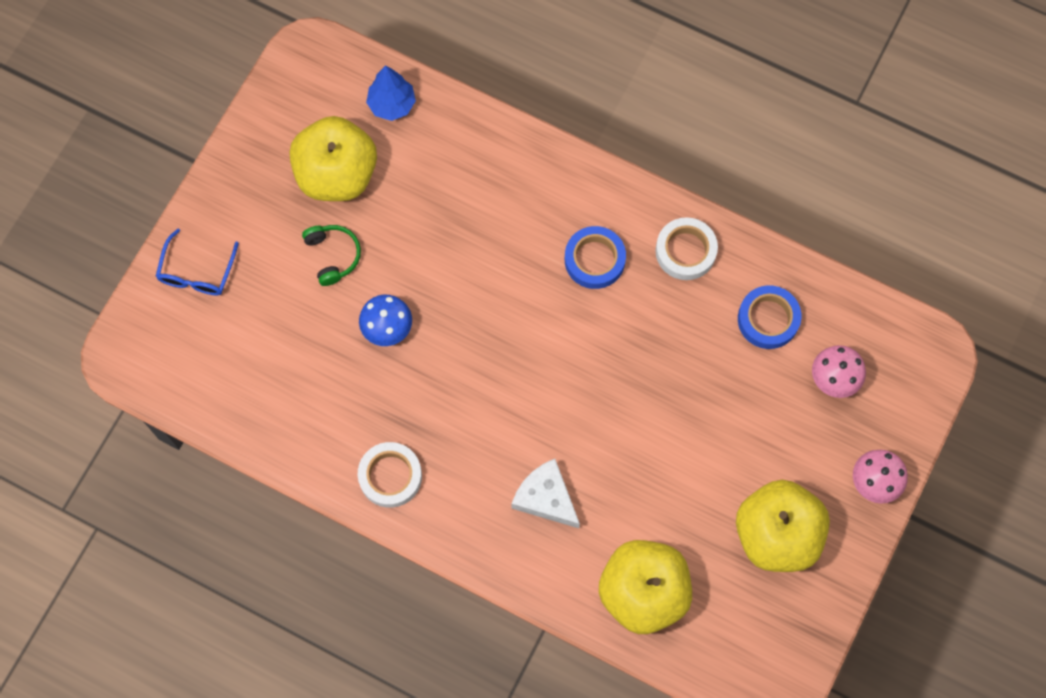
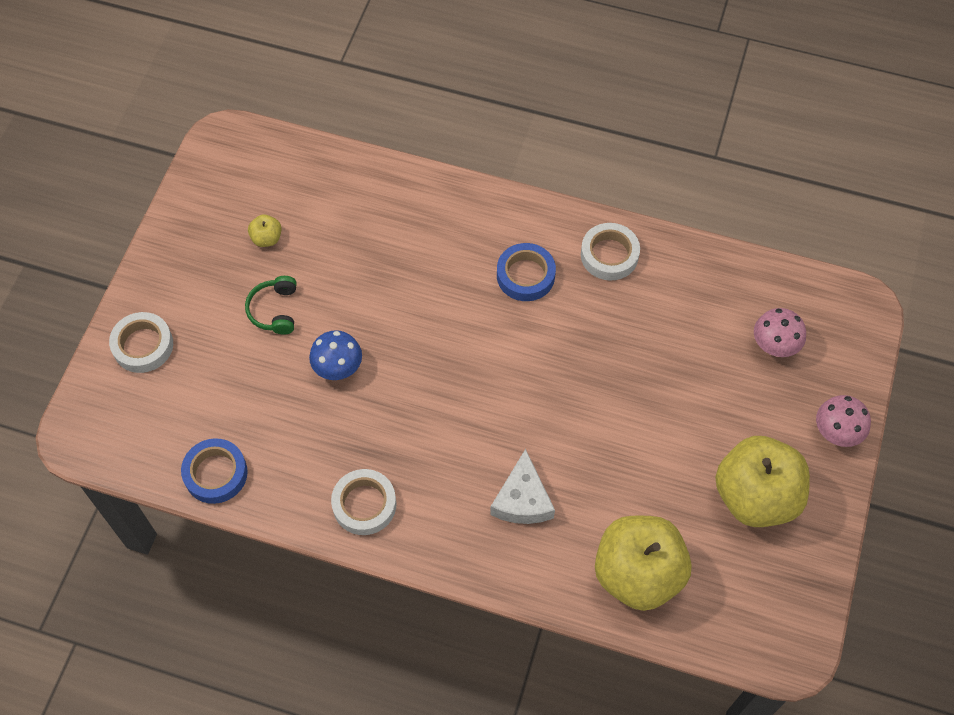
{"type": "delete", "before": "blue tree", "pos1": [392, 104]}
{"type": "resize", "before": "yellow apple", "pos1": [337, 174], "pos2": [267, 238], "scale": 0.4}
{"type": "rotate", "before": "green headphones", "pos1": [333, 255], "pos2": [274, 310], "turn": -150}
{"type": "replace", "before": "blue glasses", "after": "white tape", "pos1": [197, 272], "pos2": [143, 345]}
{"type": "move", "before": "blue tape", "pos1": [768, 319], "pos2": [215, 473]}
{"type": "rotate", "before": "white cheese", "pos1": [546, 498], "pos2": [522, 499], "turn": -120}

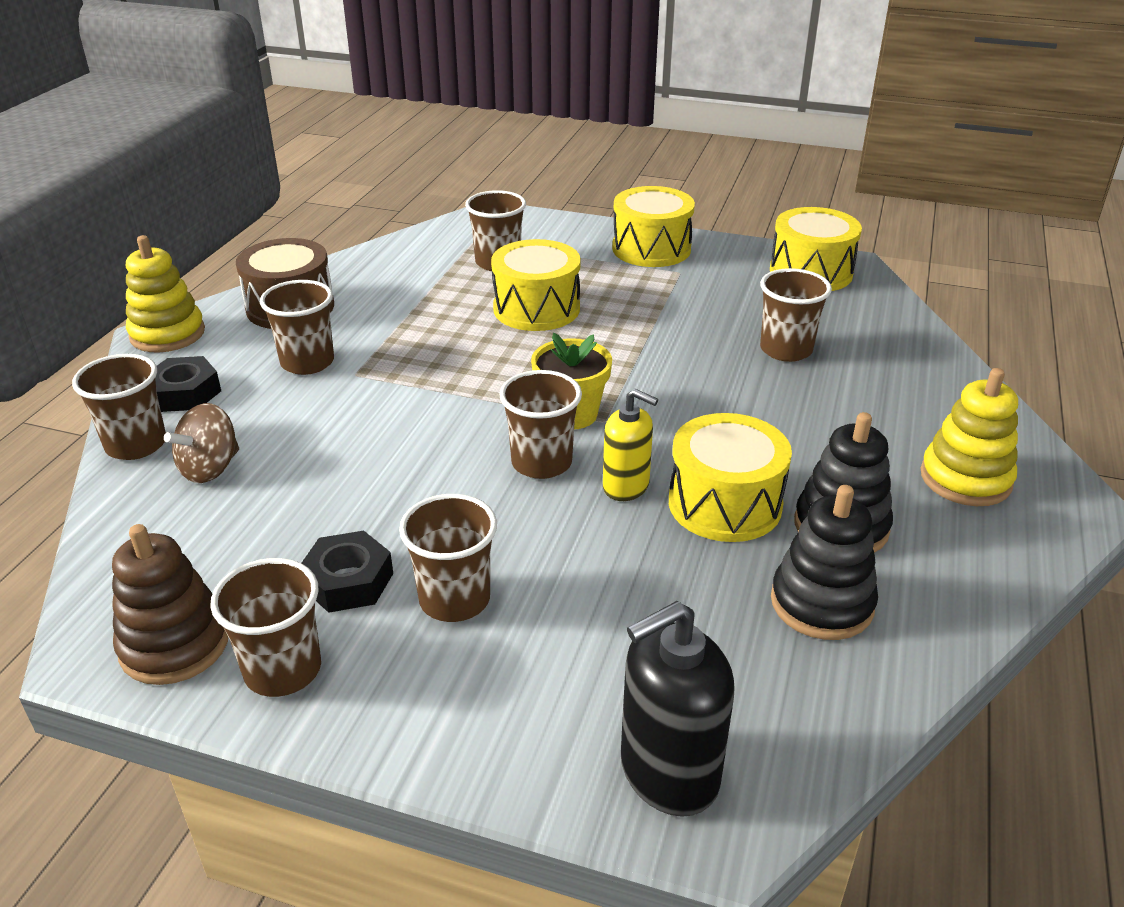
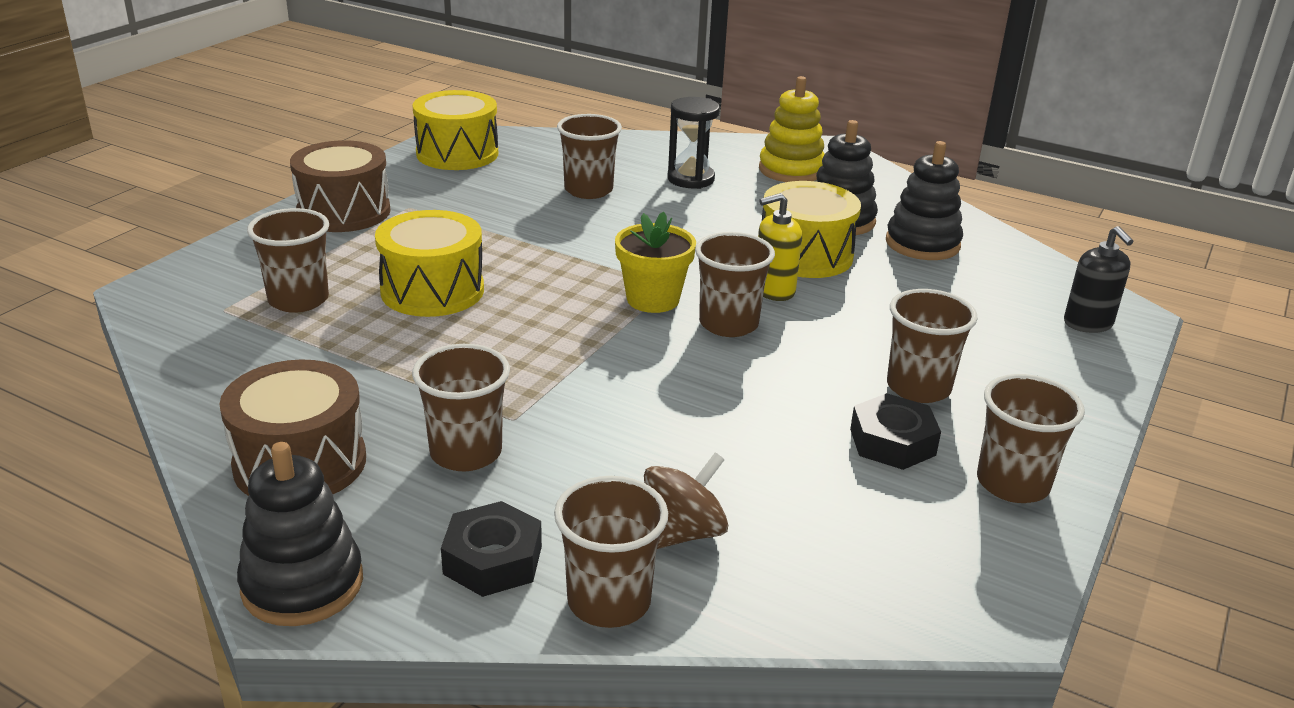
{"type": "recolor", "before": "yellow drum", "after": "brown drum", "pos1": [651, 249], "pos2": [344, 212]}
{"type": "recolor", "before": "yellow stacking toy", "after": "black stacking toy", "pos1": [167, 334], "pos2": [302, 584]}
{"type": "rotate", "before": "yellow soap dispenser", "pos1": [626, 486], "pos2": [773, 290], "turn": -150}
{"type": "rotate", "before": "brown spinning top", "pos1": [210, 468], "pos2": [682, 533], "turn": -90}
{"type": "delete", "before": "brown stacking toy", "pos1": [174, 644]}
{"type": "resize", "before": "black soap dispenser", "pos1": [668, 773], "pos2": [1088, 324], "scale": 0.65}
{"type": "insert", "after": "black hourglass", "pos2": [690, 179]}

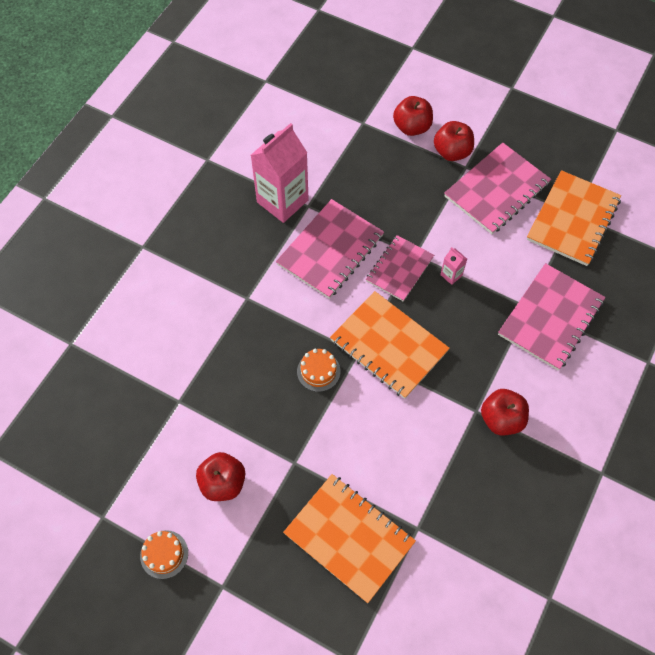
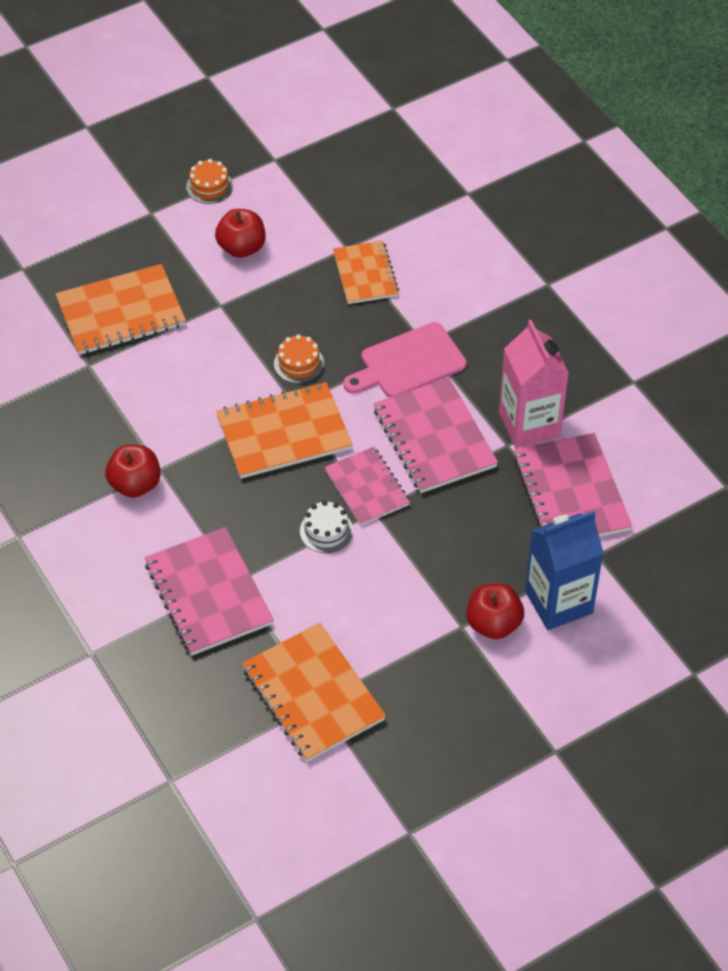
{"type": "replace", "before": "red apple", "after": "blue carton", "pos1": [412, 127], "pos2": [558, 602]}
{"type": "move", "before": "pink notebook", "pos1": [496, 190], "pos2": [571, 492]}
{"type": "replace", "before": "pink carton", "after": "white cake", "pos1": [451, 275], "pos2": [326, 531]}
{"type": "insert", "after": "orange notebook", "pos2": [365, 274]}
{"type": "insert", "after": "pink cutting board", "pos2": [408, 363]}

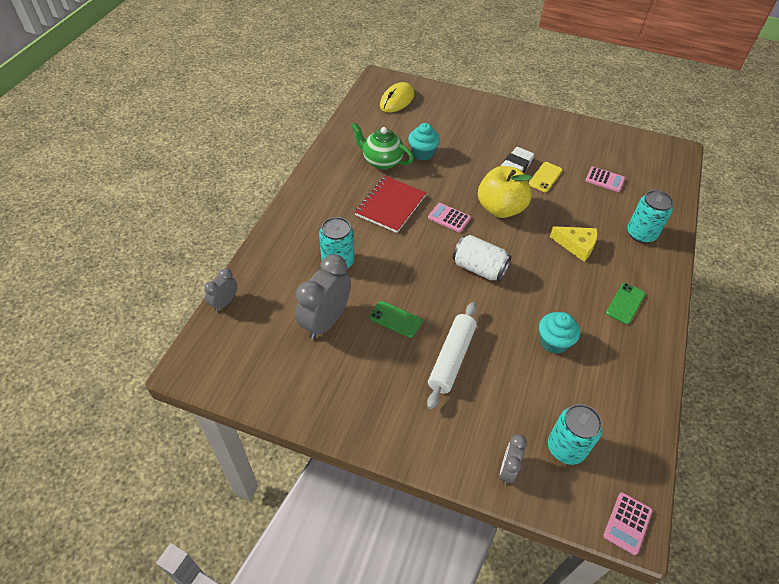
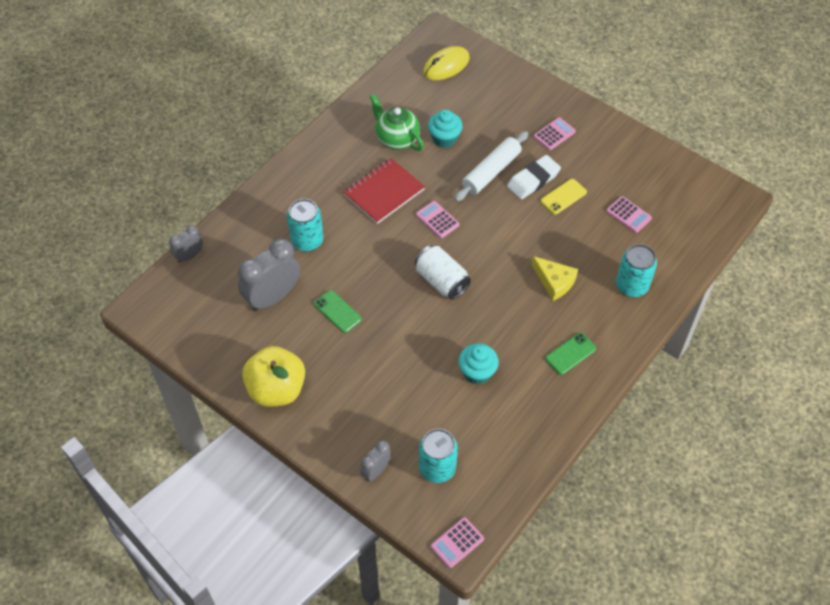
{"type": "move", "before": "yellow apple", "pos1": [500, 208], "pos2": [276, 389]}
{"type": "move", "before": "white rolling pin", "pos1": [451, 358], "pos2": [491, 172]}
{"type": "insert", "after": "pink calculator", "pos2": [554, 134]}

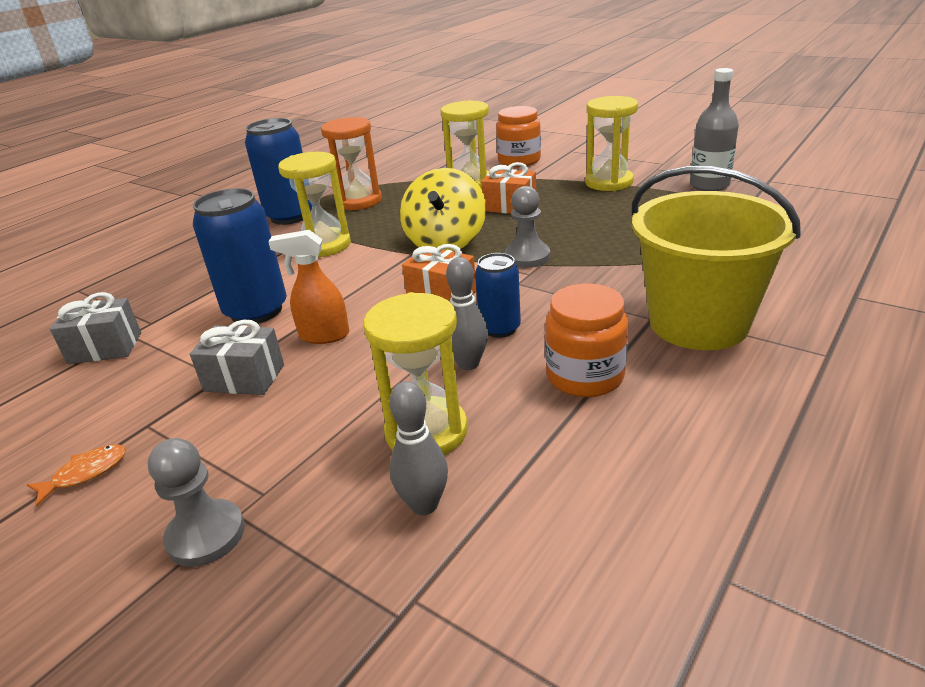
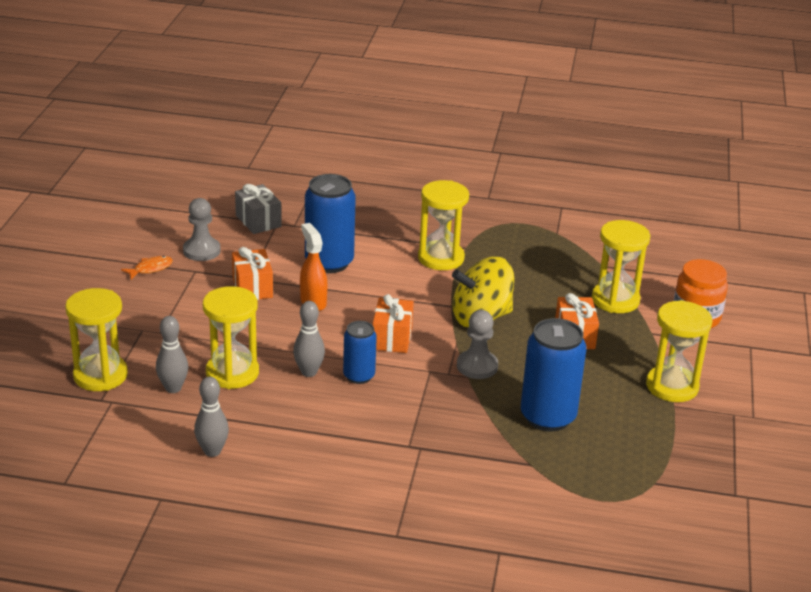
{"type": "delete", "before": "grey bottle", "pos1": [709, 185]}
{"type": "delete", "before": "orange hourglass", "pos1": [359, 201]}
{"type": "move", "before": "blue can", "pos1": [290, 216], "pos2": [548, 417]}
{"type": "delete", "before": "yellow bucket", "pos1": [698, 323]}
{"type": "delete", "before": "orange jar", "pos1": [585, 376]}
{"type": "recolor", "before": "grey gift", "after": "orange gift", "pos1": [244, 378], "pos2": [252, 287]}
{"type": "move", "before": "grey pawn", "pos1": [206, 535], "pos2": [201, 251]}
{"type": "rotate", "before": "orange fish", "pos1": [85, 473], "pos2": [150, 269], "turn": -60}
{"type": "insert", "after": "yellow hourglass", "pos2": [100, 375]}
{"type": "insert", "after": "grey bowling pin", "pos2": [212, 451]}

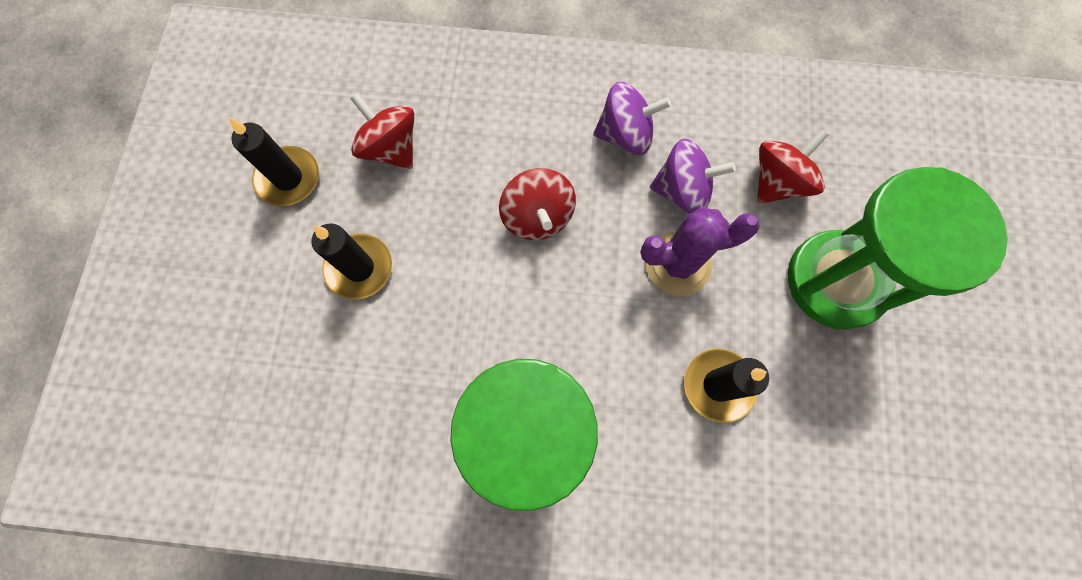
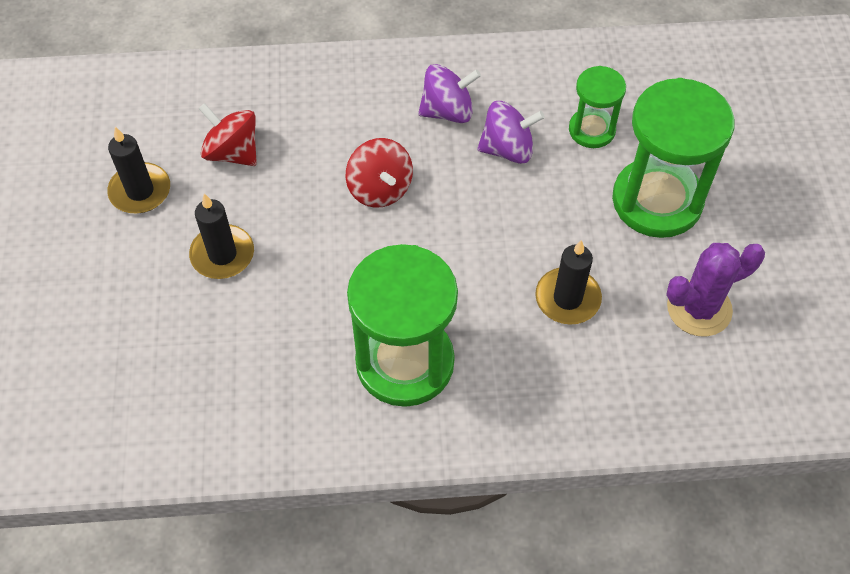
{"type": "replace", "before": "red spinning top", "after": "green hourglass", "pos1": [777, 182], "pos2": [591, 130]}
{"type": "move", "before": "purple cactus", "pos1": [678, 264], "pos2": [699, 308]}

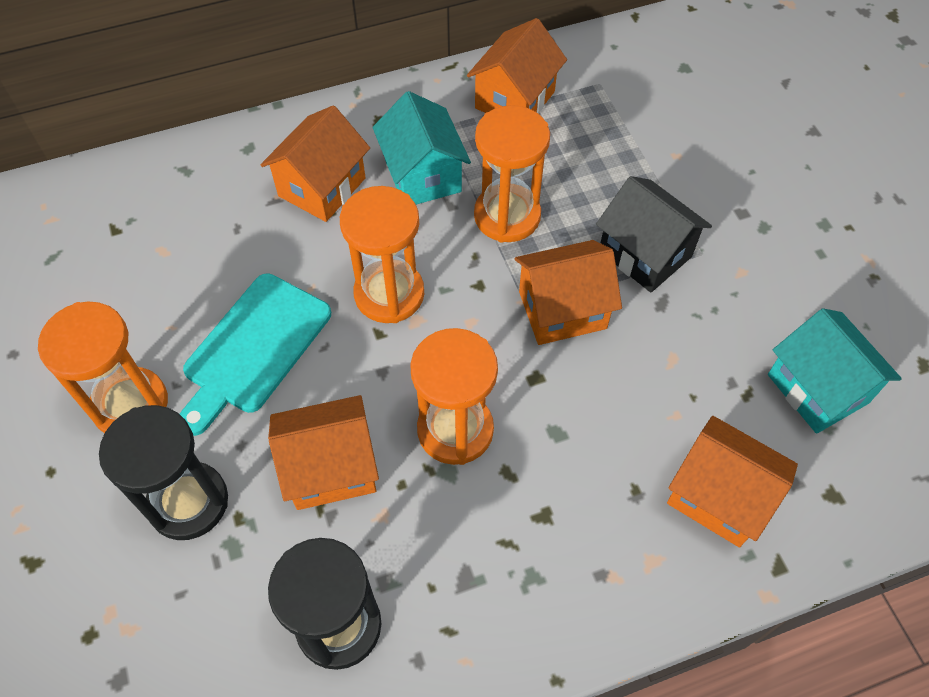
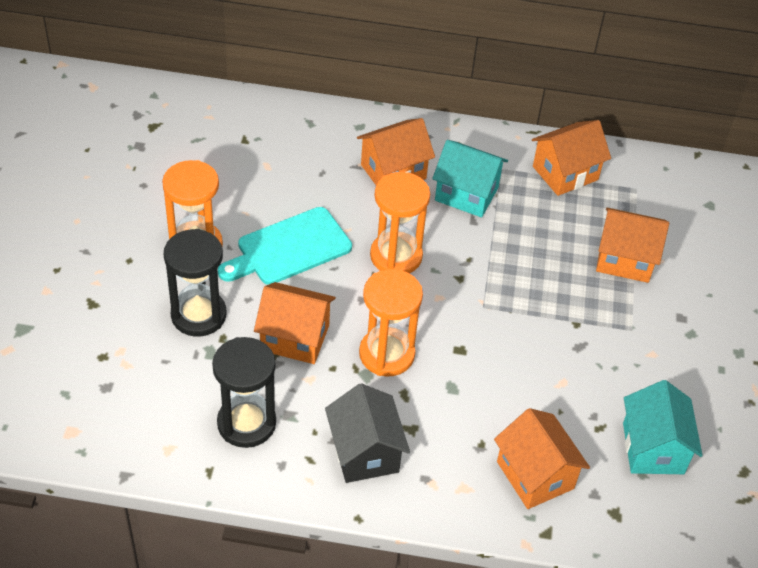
{"type": "rotate", "before": "turquoise house", "pos1": [423, 175], "pos2": [466, 194], "turn": -75}
{"type": "delete", "before": "orange hourglass", "pos1": [507, 216]}
{"type": "move", "before": "black house", "pos1": [645, 254], "pos2": [365, 452]}
{"type": "move", "before": "orange house", "pos1": [562, 310], "pos2": [624, 259]}

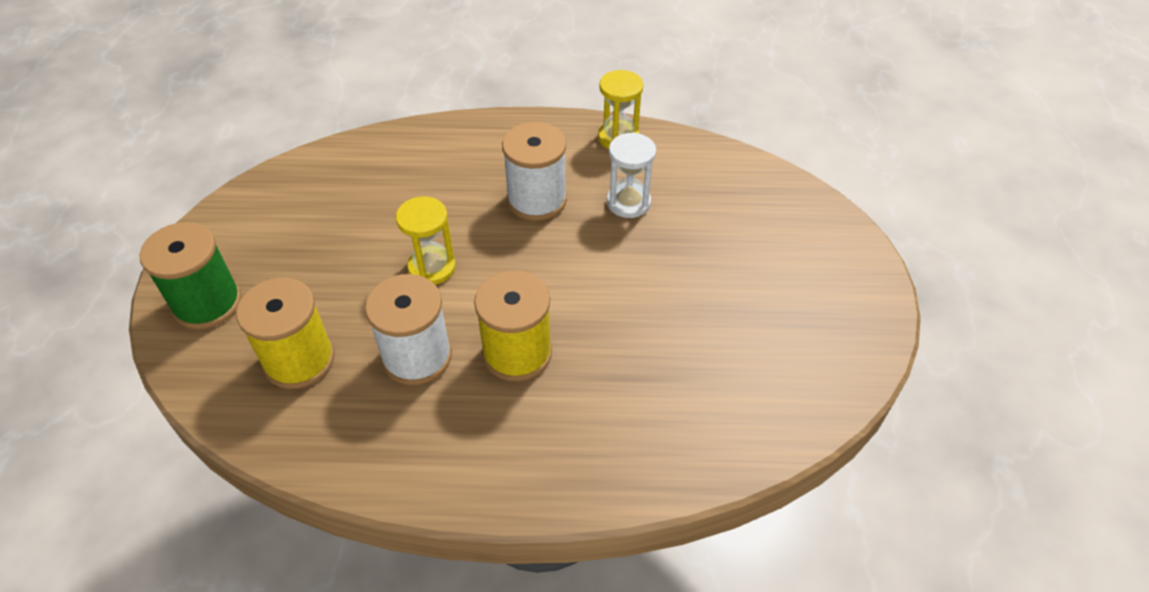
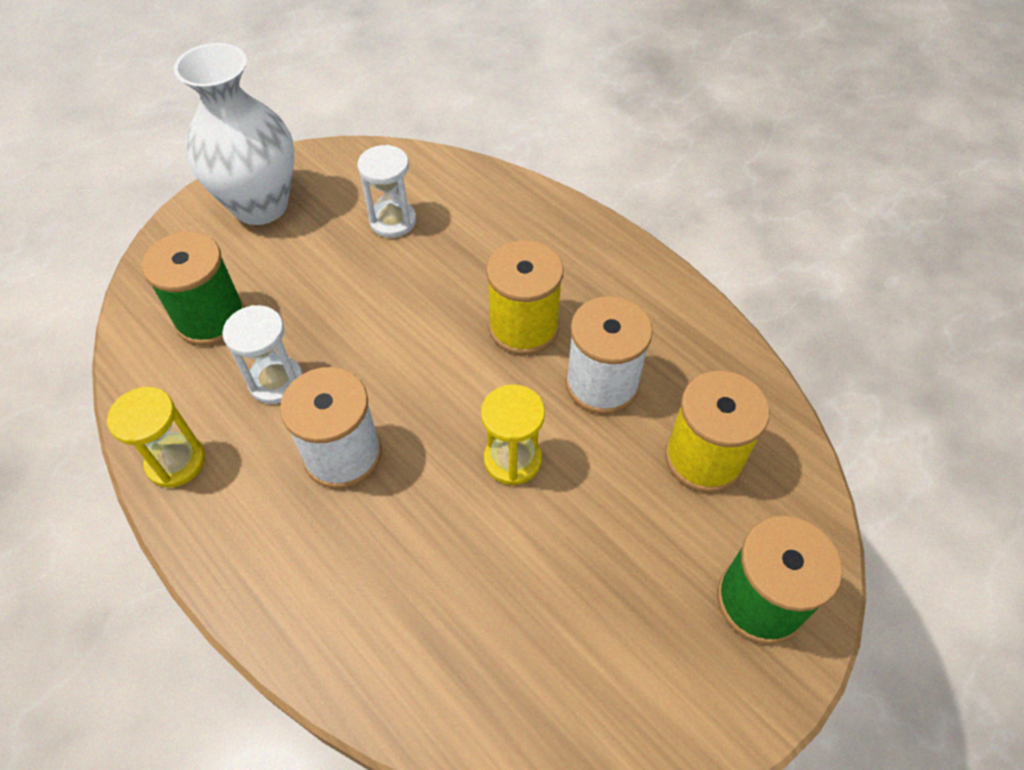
{"type": "insert", "after": "white vase", "pos2": [260, 206]}
{"type": "insert", "after": "white hourglass", "pos2": [393, 221]}
{"type": "insert", "after": "green spool", "pos2": [211, 318]}

